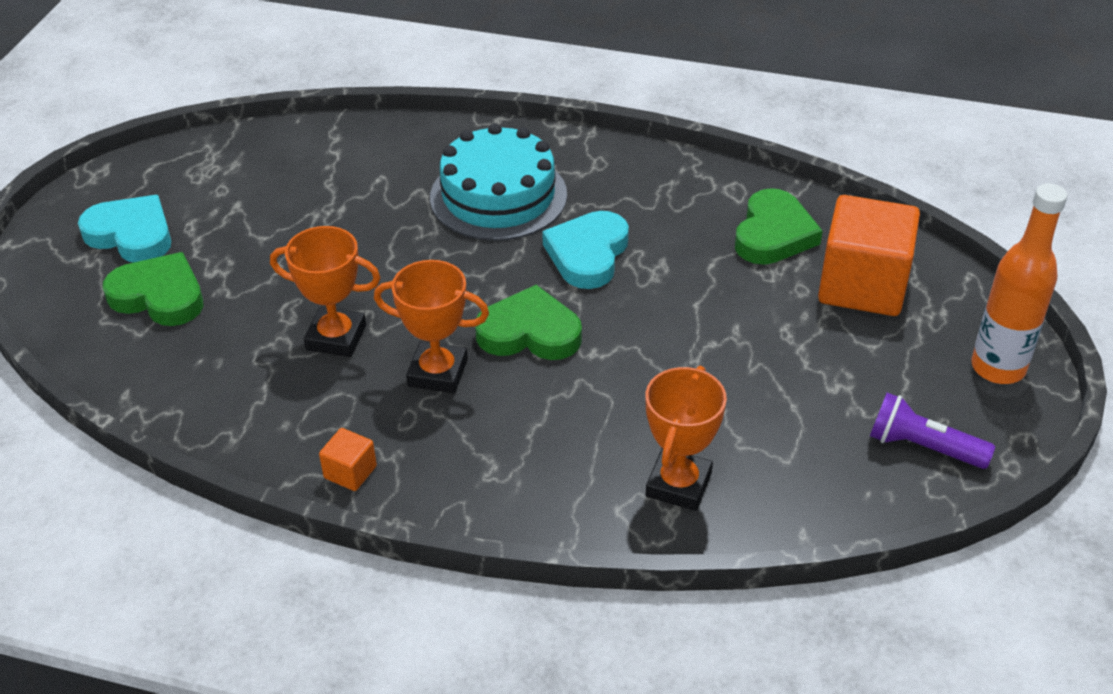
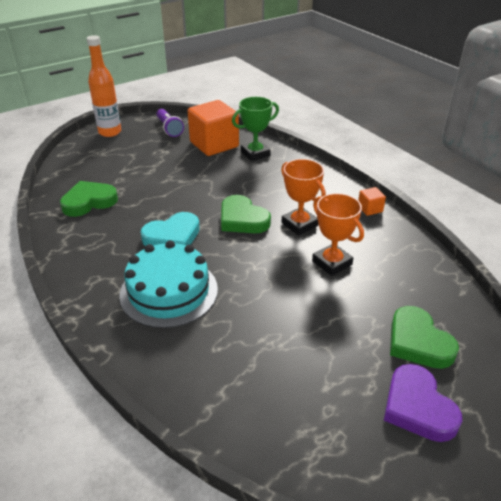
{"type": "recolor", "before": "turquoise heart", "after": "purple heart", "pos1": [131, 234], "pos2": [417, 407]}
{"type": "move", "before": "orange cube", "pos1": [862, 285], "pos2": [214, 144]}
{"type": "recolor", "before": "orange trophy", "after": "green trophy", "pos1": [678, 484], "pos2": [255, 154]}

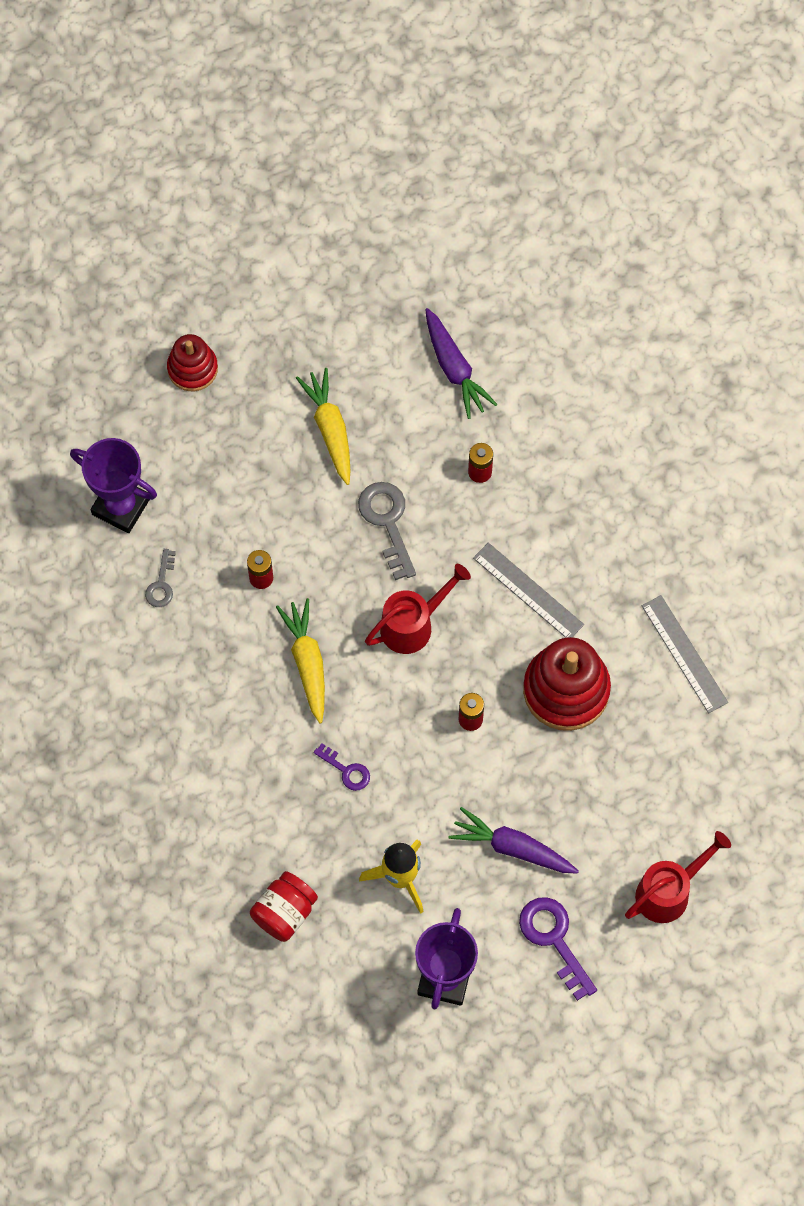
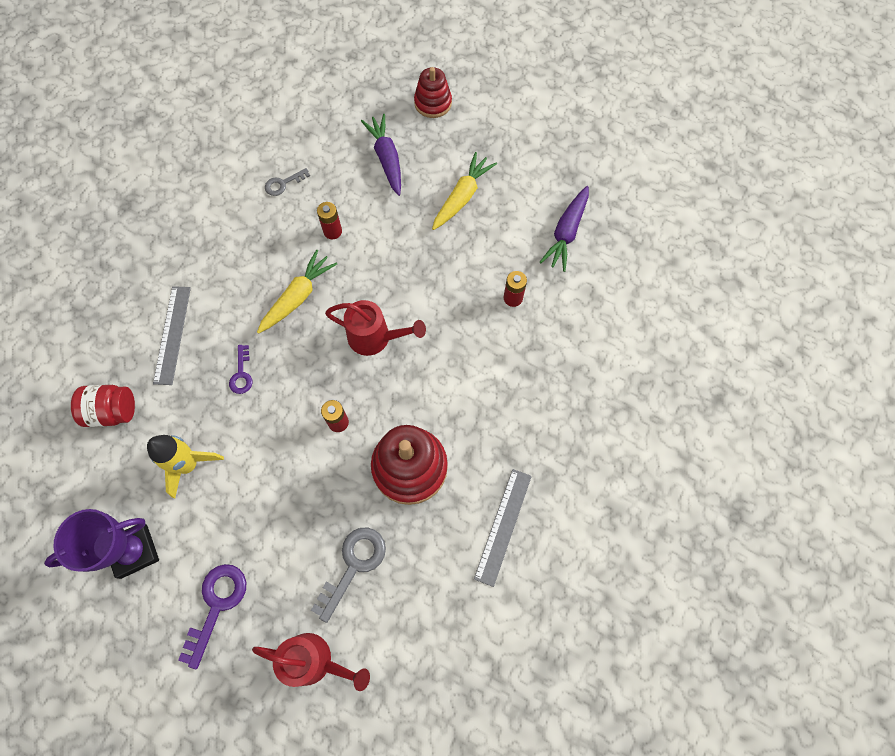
{"type": "delete", "before": "purple trophy", "pos1": [121, 506]}
{"type": "move", "before": "grey key", "pos1": [387, 522], "pos2": [353, 565]}
{"type": "move", "before": "grey ruler", "pos1": [528, 591], "pos2": [172, 334]}
{"type": "move", "before": "purple carrot", "pos1": [512, 847], "pos2": [386, 158]}

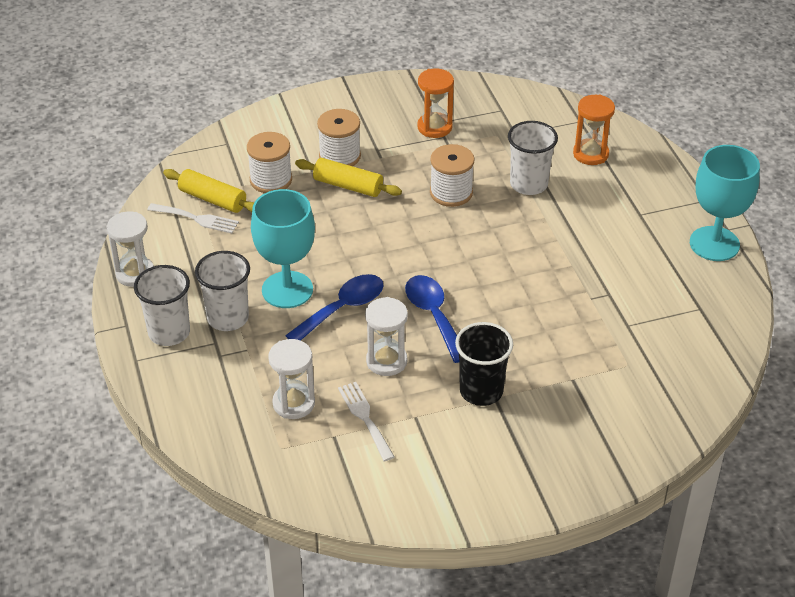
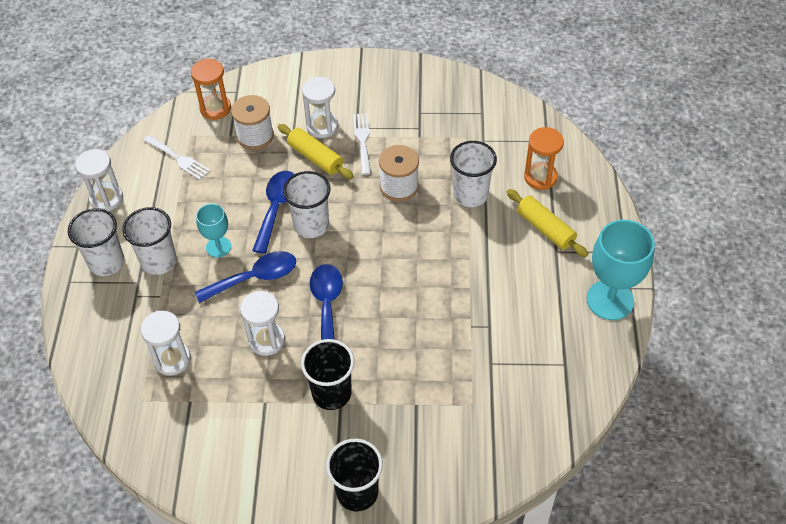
{"type": "move", "before": "orange hourglass", "pos1": [434, 127], "pos2": [215, 108]}
{"type": "replace", "before": "white spool", "after": "white hourglass", "pos1": [340, 156], "pos2": [322, 126]}
{"type": "move", "before": "yellow rolling pin", "pos1": [212, 199], "pos2": [545, 228]}
{"type": "resize", "before": "turquoise goblet", "pos1": [287, 290], "pos2": [218, 247], "scale": 0.56}
{"type": "move", "before": "white fork", "pos1": [365, 418], "pos2": [362, 140]}
{"type": "insert", "after": "blue spoon", "pos2": [276, 208]}
{"type": "insert", "after": "white cup", "pos2": [311, 225]}
{"type": "insert", "after": "black cup", "pos2": [357, 492]}

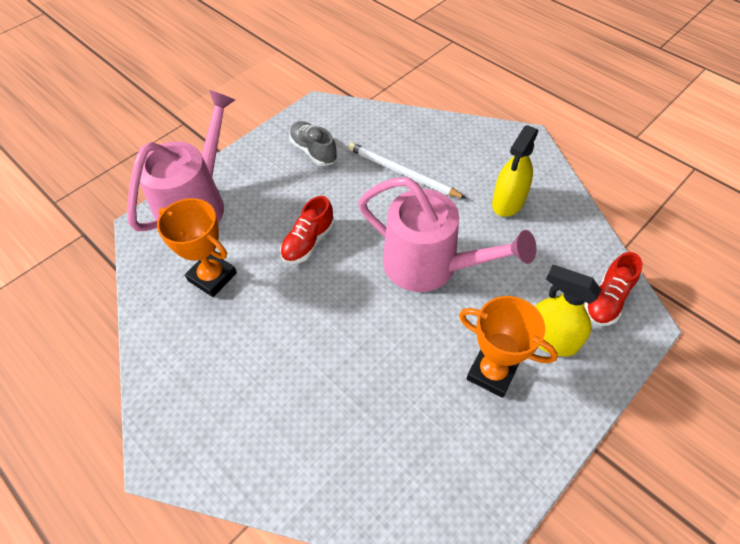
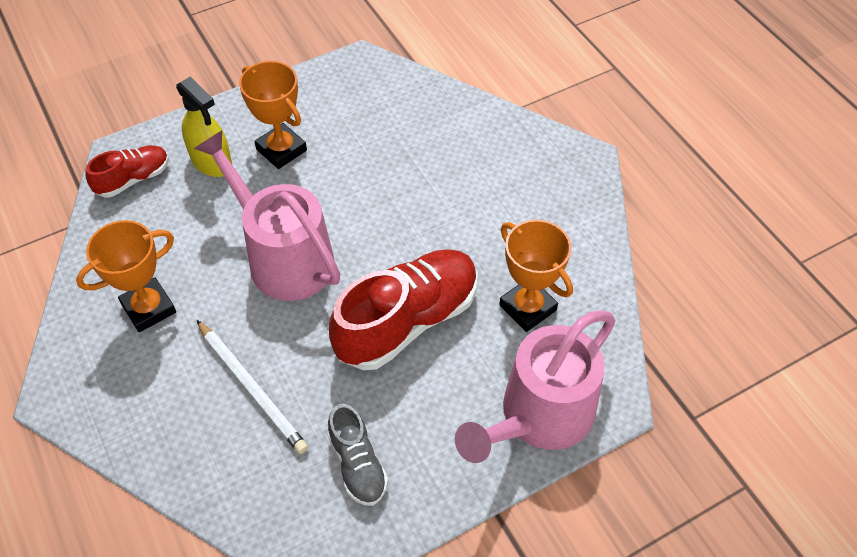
{"type": "replace", "before": "yellow spray bottle", "after": "orange trophy", "pos1": [508, 202], "pos2": [149, 308]}
{"type": "resize", "before": "red shoe", "pos1": [308, 242], "pos2": [407, 321], "scale": 1.88}

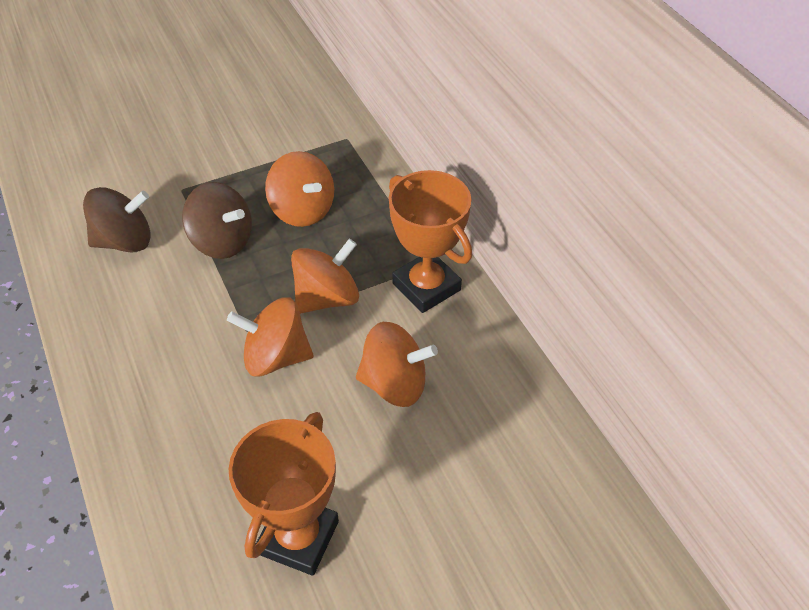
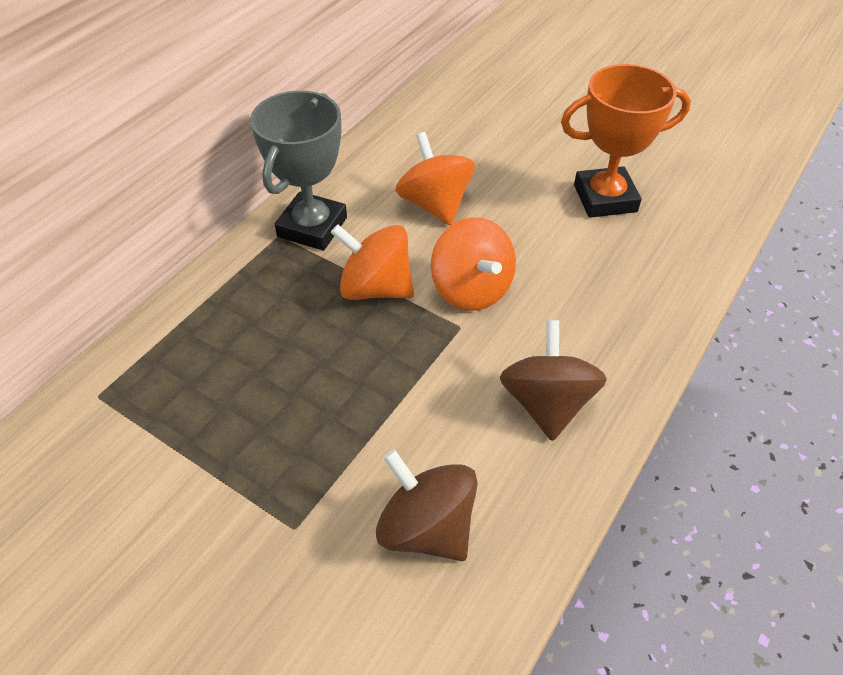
{"type": "delete", "before": "orange spinning top", "pos1": [302, 210]}
{"type": "recolor", "before": "orange trophy", "after": "grey trophy", "pos1": [426, 287], "pos2": [312, 227]}
{"type": "move", "before": "brown spinning top", "pos1": [222, 241], "pos2": [547, 403]}

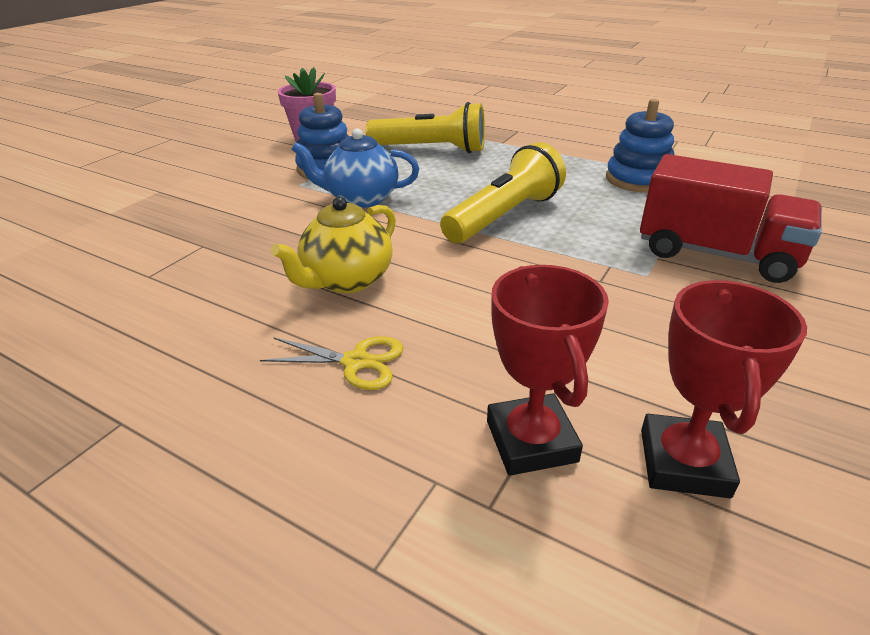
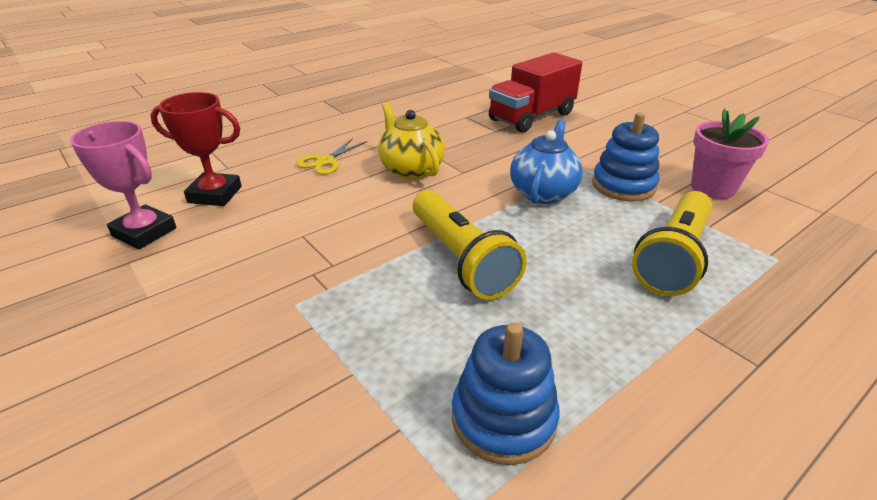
{"type": "move", "before": "red truck", "pos1": [716, 254], "pos2": [531, 117]}
{"type": "recolor", "before": "red trophy", "after": "pink trophy", "pos1": [683, 462], "pos2": [144, 232]}

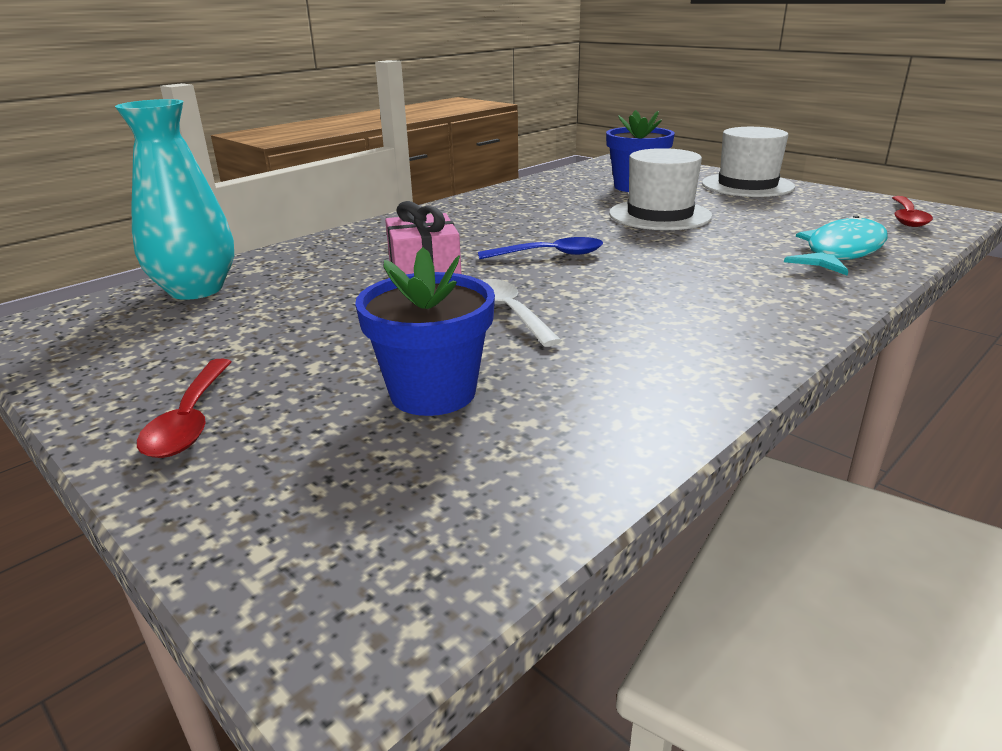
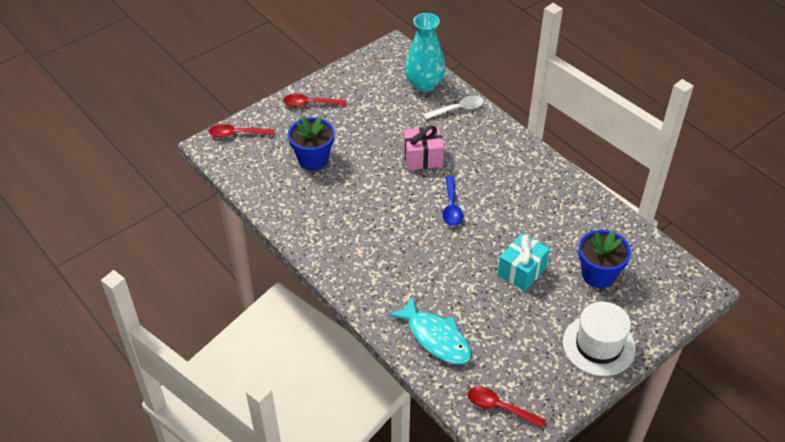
{"type": "replace", "before": "white hat", "after": "turquoise gift", "pos1": [659, 215], "pos2": [522, 271]}
{"type": "move", "before": "white spoon", "pos1": [509, 312], "pos2": [458, 109]}
{"type": "insert", "after": "red spoon", "pos2": [237, 134]}

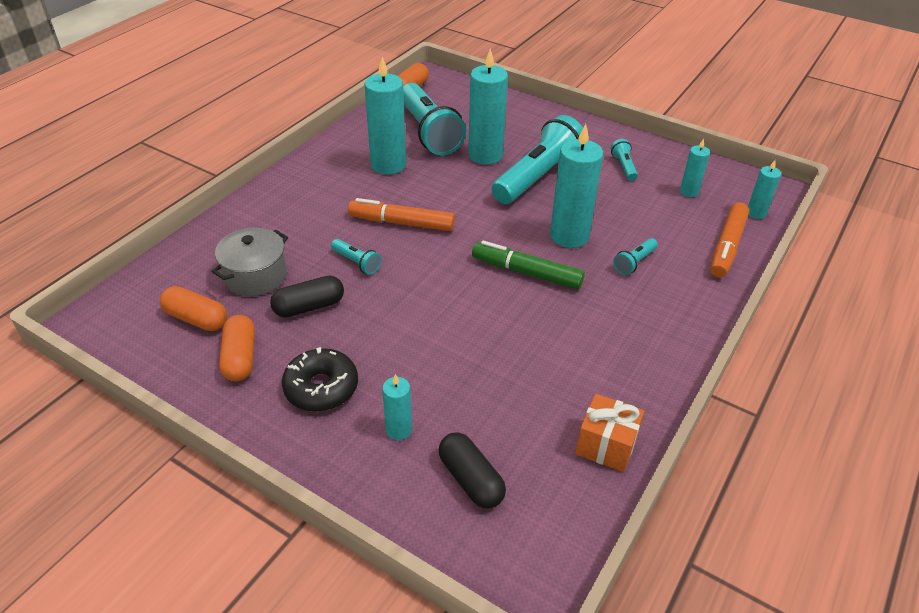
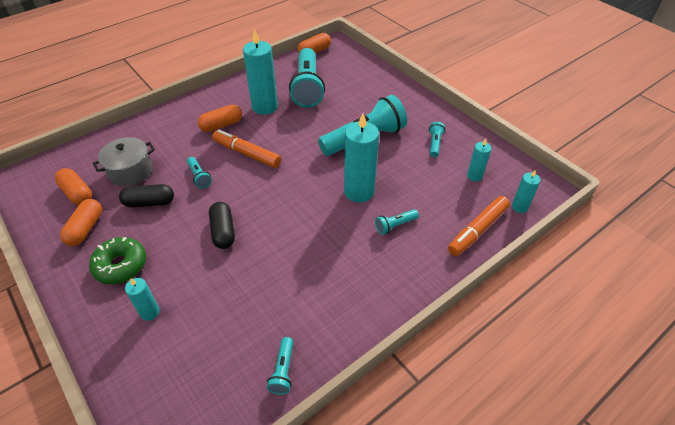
{"type": "delete", "before": "turquoise candle", "pos1": [485, 155]}
{"type": "delete", "before": "green marker", "pos1": [526, 272]}
{"type": "recolor", "before": "black donut", "after": "green donut", "pos1": [321, 388], "pos2": [121, 265]}
{"type": "replace", "before": "orange gift", "after": "turquoise flashlight", "pos1": [606, 445], "pos2": [283, 371]}
{"type": "move", "before": "black capsule", "pos1": [471, 479], "pos2": [223, 231]}
{"type": "insert", "after": "orange capsule", "pos2": [221, 125]}

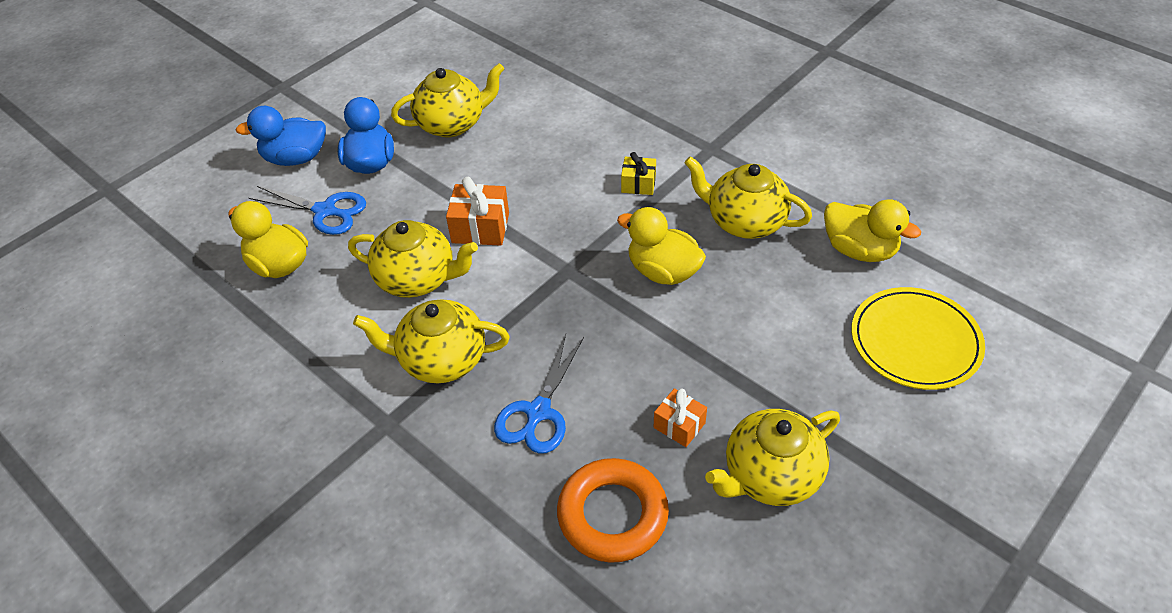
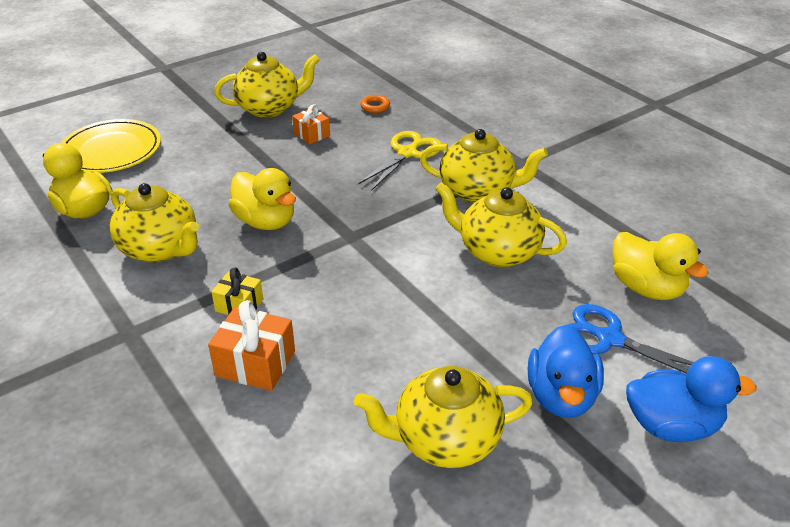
{"type": "move", "before": "orange gift", "pos1": [480, 228], "pos2": [255, 363]}
{"type": "recolor", "before": "blue scissors", "after": "yellow scissors", "pos1": [538, 412], "pos2": [407, 153]}
{"type": "resize", "before": "orange ring", "pos1": [612, 515], "pos2": [375, 107], "scale": 0.43}

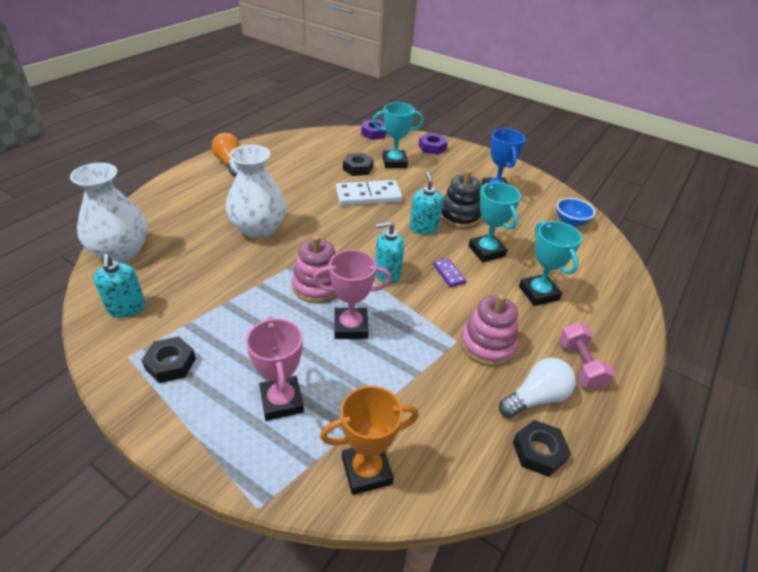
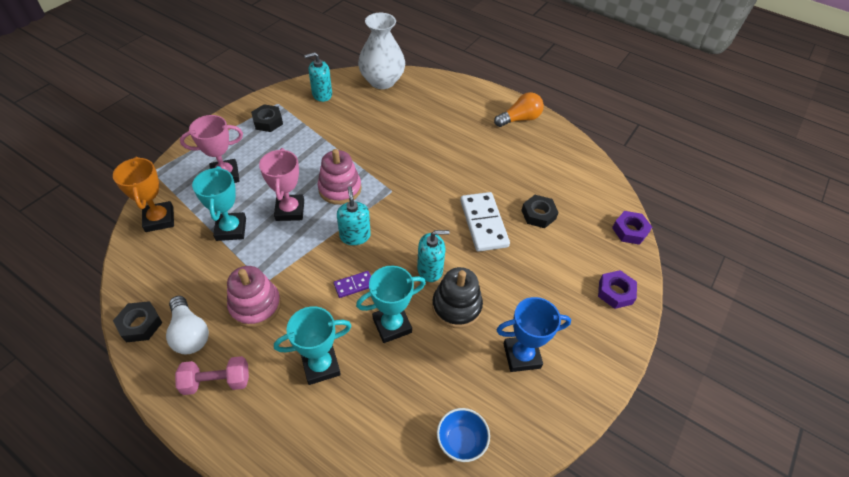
{"type": "move", "before": "turquoise trophy", "pos1": [394, 162], "pos2": [231, 229]}
{"type": "delete", "before": "white vase", "pos1": [259, 228]}

